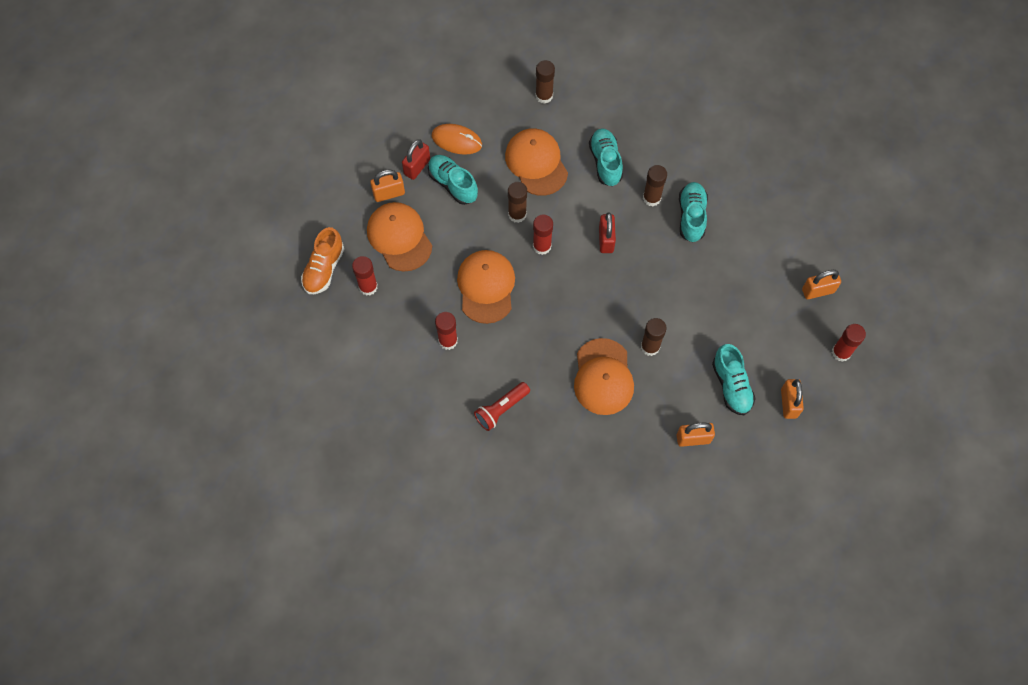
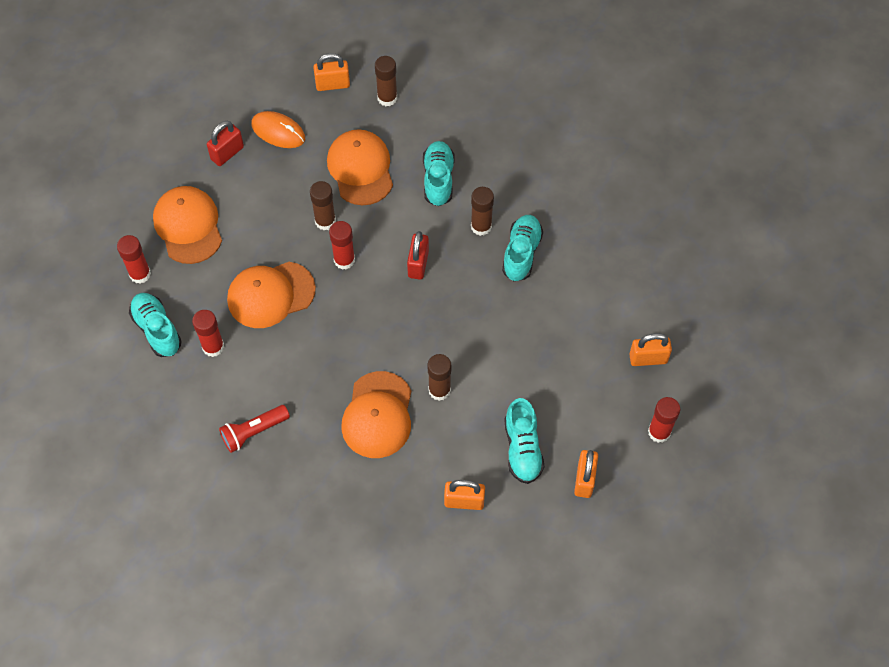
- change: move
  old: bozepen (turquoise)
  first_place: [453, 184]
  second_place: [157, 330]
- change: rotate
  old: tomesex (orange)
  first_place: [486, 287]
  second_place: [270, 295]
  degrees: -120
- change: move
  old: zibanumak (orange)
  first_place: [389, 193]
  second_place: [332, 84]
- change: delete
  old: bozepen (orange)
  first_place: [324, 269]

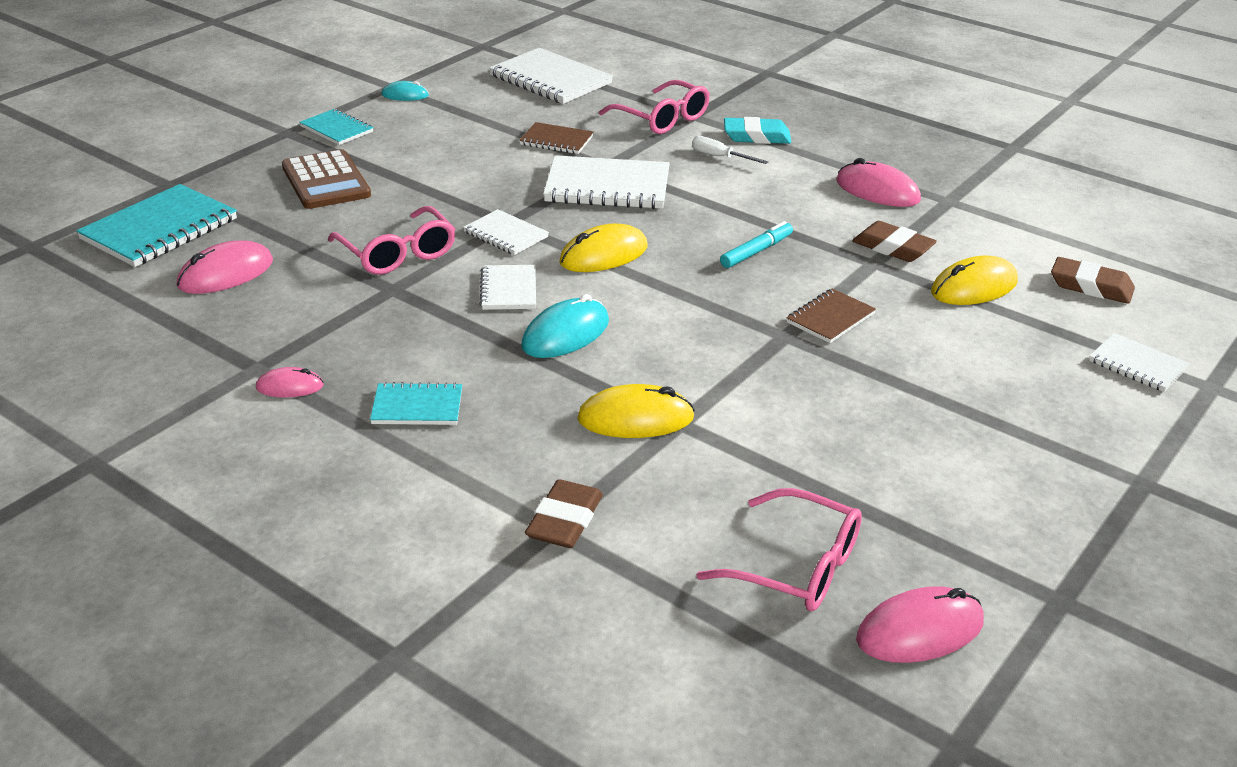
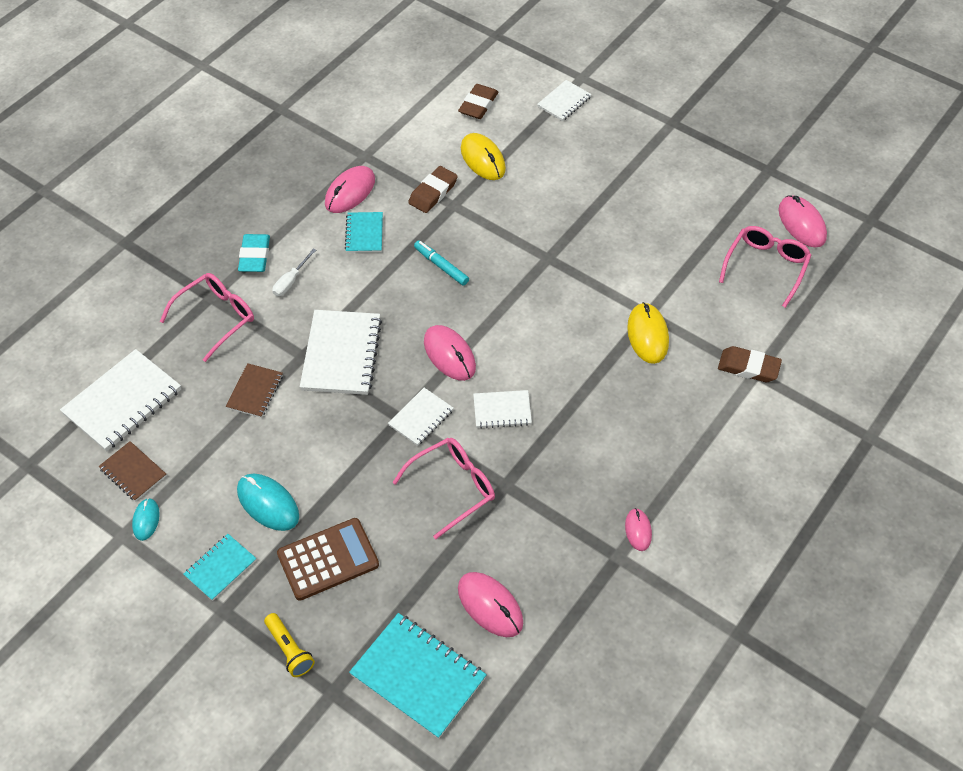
- change: move
  old: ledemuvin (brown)
  first_place: [830, 318]
  second_place: [133, 472]
- change: move
  old: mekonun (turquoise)
  first_place: [565, 334]
  second_place: [268, 503]
- change: insert
  new: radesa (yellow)
  second_place: [289, 650]
- change: move
  old: ledemuvin (turquoise)
  first_place: [417, 407]
  second_place: [364, 234]
- change: recolor
  old: mekonun (yellow)
  new: mekonun (pink)
  first_place: [604, 255]
  second_place: [449, 354]

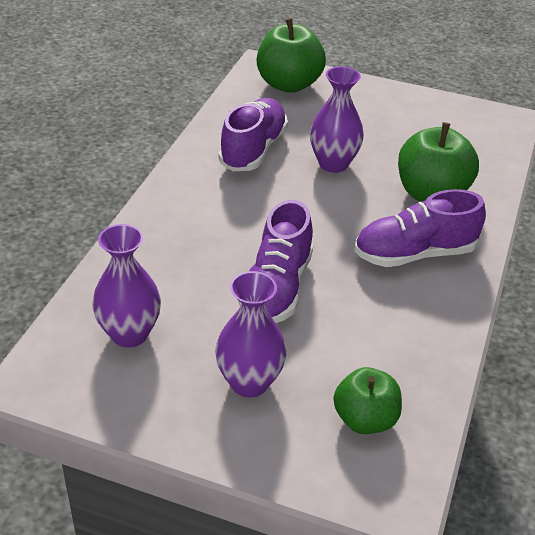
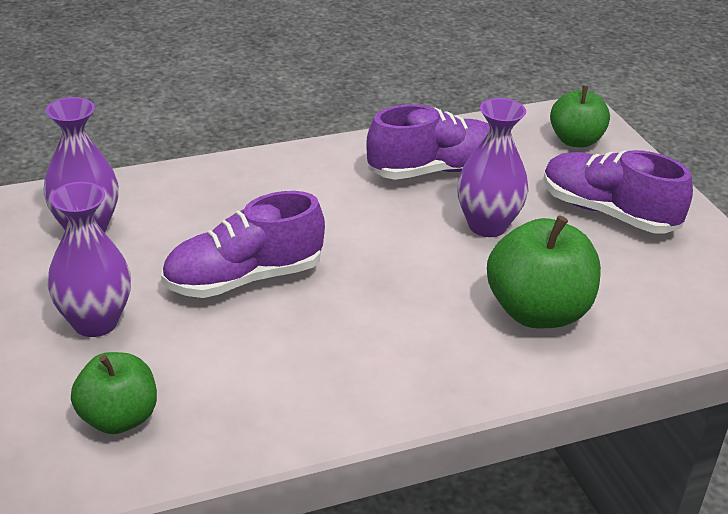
- change: move
  old: bozepen (purple)
  first_place: [414, 254]
  second_place: [608, 213]
- change: resize
  old: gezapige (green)
  first_place: [289, 84]
  second_place: [575, 141]
  factor: 0.65

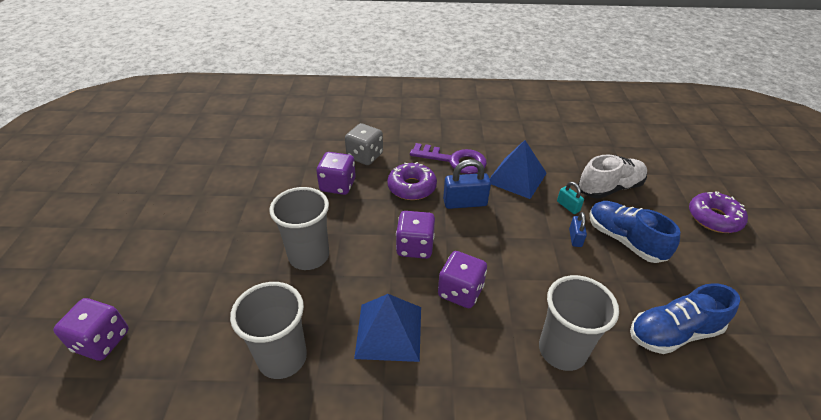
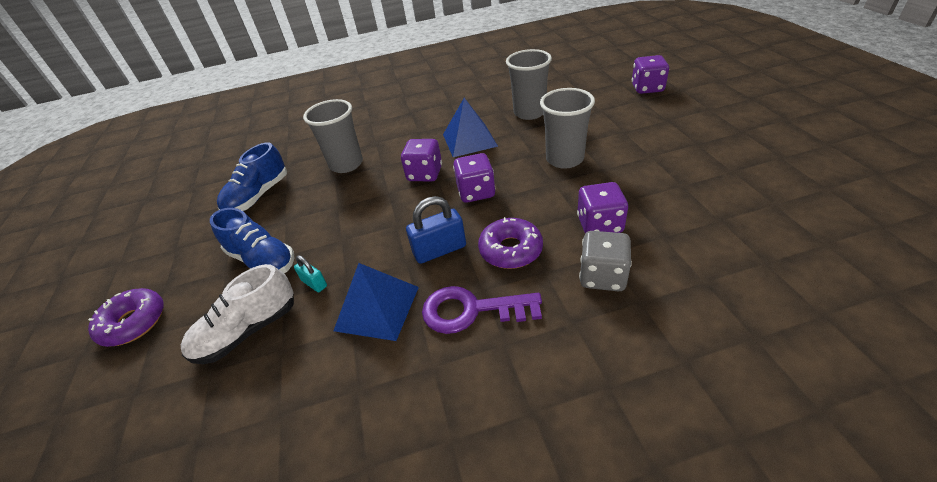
- change: rotate
  old: bozepen (blue)
  first_place: [673, 333]
  second_place: [258, 196]
  degrees: 150
- change: delete
  old: zibanumak (blue)
  first_place: [575, 238]

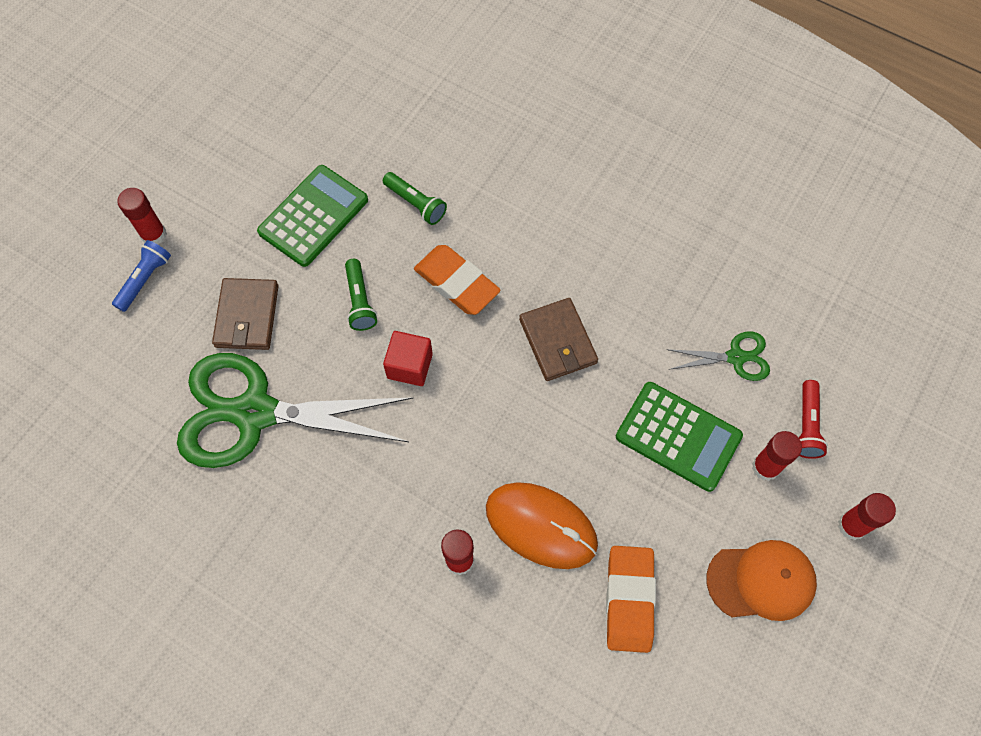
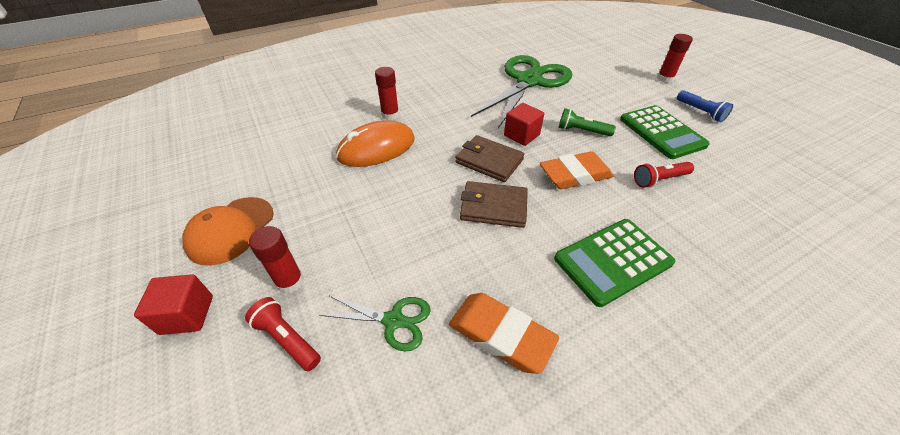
- change: replace
  old: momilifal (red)
  new: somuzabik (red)
  first_place: [852, 526]
  second_place: [187, 315]
- change: rotate
  old: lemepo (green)
  first_place: [736, 357]
  second_place: [393, 320]
  degrees: -105
- change: move
  old: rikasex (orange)
  first_place: [629, 600]
  second_place: [500, 335]
- change: move
  old: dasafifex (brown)
  first_place: [247, 316]
  second_place: [489, 161]
- change: move
  old: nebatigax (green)
  first_place: [678, 436]
  second_place: [613, 261]
- change: recolor
  old: radesa (green)
  new: radesa (red)
  first_place: [415, 203]
  second_place: [659, 180]
- change: move
  old: radesa (blue)
  first_place: [145, 280]
  second_place: [700, 112]

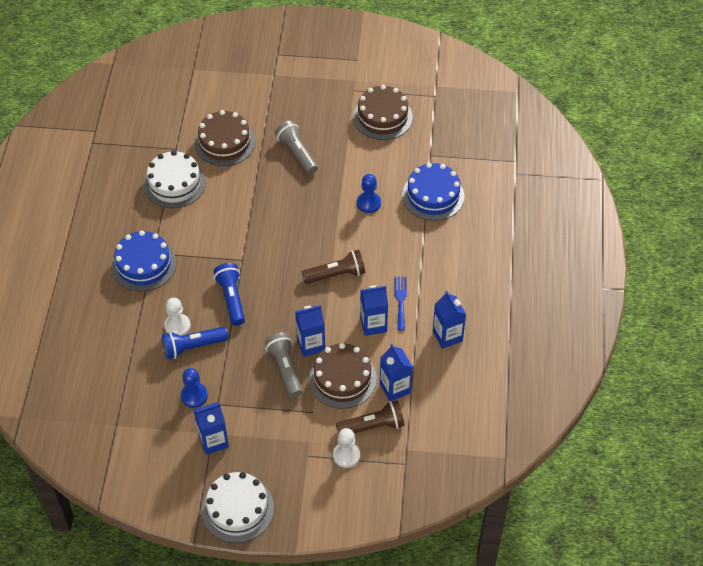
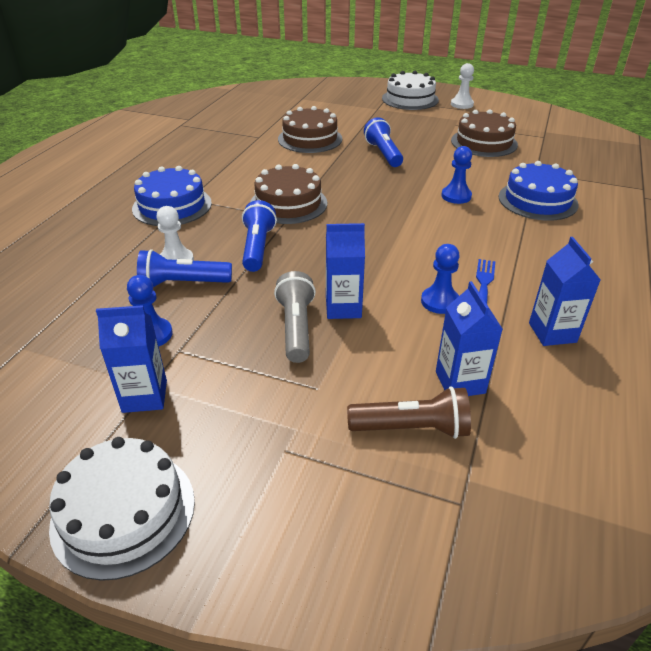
- change: move
  old: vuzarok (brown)
  first_place: [342, 378]
  second_place: [288, 203]
- change: recolor
  old: radesa (grey)
  new: radesa (blue)
  first_place: [297, 153]
  second_place: [383, 153]
- change: move
  old: vuzarok (white)
  first_place: [174, 183]
  second_place: [410, 99]
- change: replace
  old: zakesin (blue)
  new: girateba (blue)
  first_place: [373, 324]
  second_place: [440, 301]
- change: move
  old: girateba (white)
  first_place: [346, 455]
  second_place: [462, 104]
- change: delete
  old: radesa (brown)
  first_place: [336, 274]

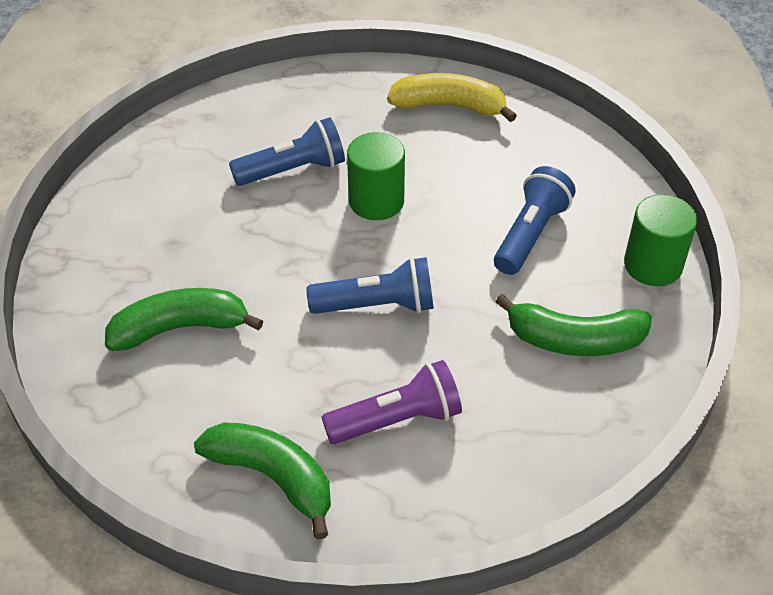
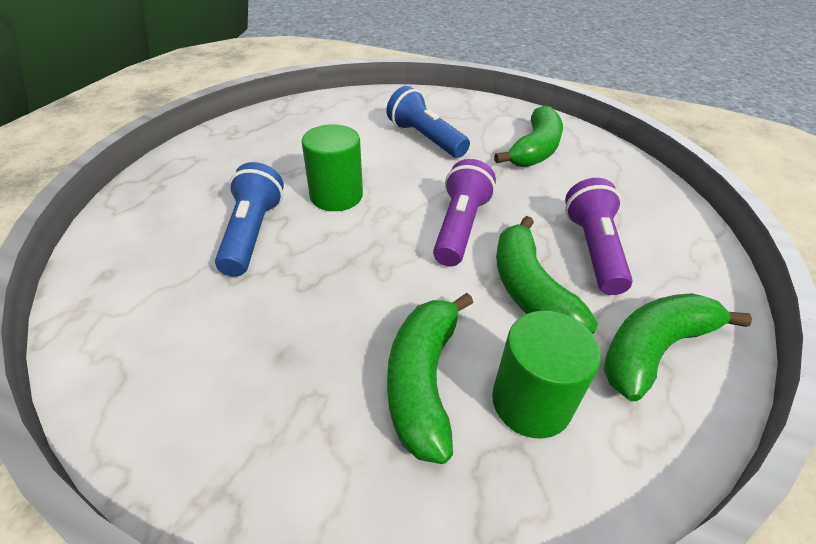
- change: recolor
  old: radesa (blue)
  new: radesa (purple)
  first_place: [377, 305]
  second_place: [460, 227]
- change: move
  old: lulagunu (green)
  first_place: [653, 265]
  second_place: [531, 402]
- change: insert
  new: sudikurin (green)
  second_place: [529, 290]
- change: delete
  old: sudikurin (yellow)
  first_place: [449, 106]

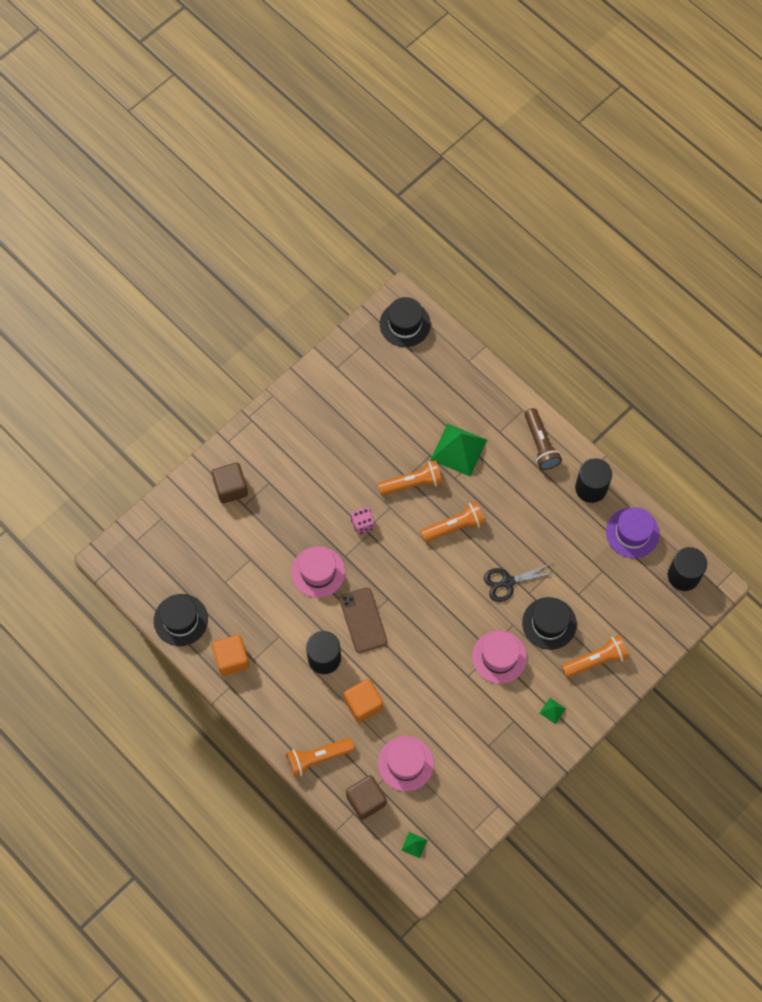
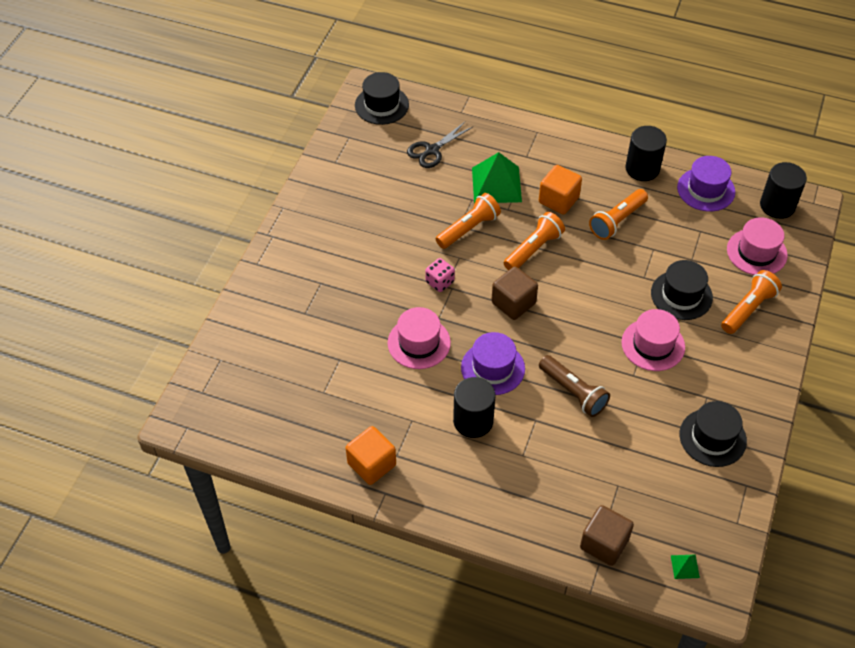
- change: move
  old: lemepo (black)
  first_place: [508, 582]
  second_place: [432, 150]
- change: replace
  old: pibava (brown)
  new: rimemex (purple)
  first_place: [363, 620]
  second_place: [493, 368]
- change: move
  old: somuzabik (brown)
  first_place: [231, 488]
  second_place: [513, 303]
- change: move
  old: somuzabik (orange)
  first_place: [363, 704]
  second_place: [558, 200]
- change: move
  old: radesa (brown)
  first_place: [540, 444]
  second_place: [573, 392]
- change: move
  old: radesa (orange)
  first_place: [318, 758]
  second_place: [617, 221]
- change: move
  old: rimemex (black)
  first_place: [180, 620]
  second_place: [712, 437]
- change: move
  old: rimemex (pink)
  first_place: [405, 763]
  second_place: [756, 252]
- change: delete
  old: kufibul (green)
  first_place: [552, 710]

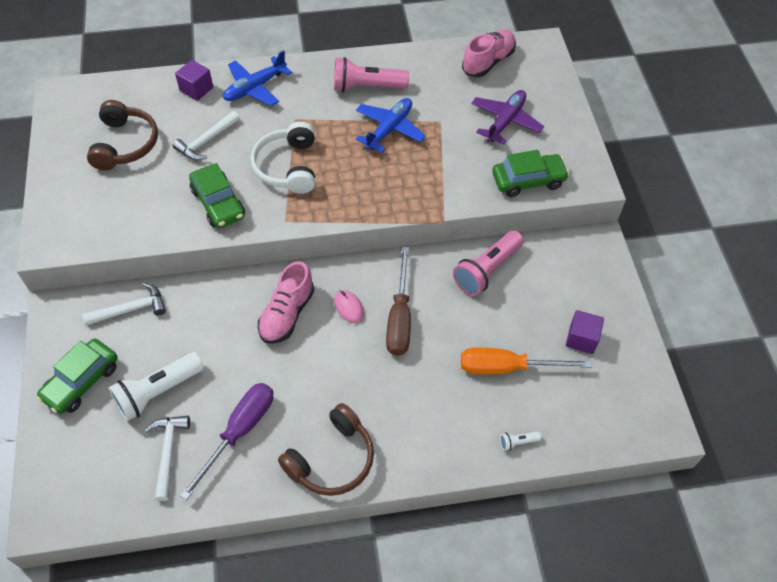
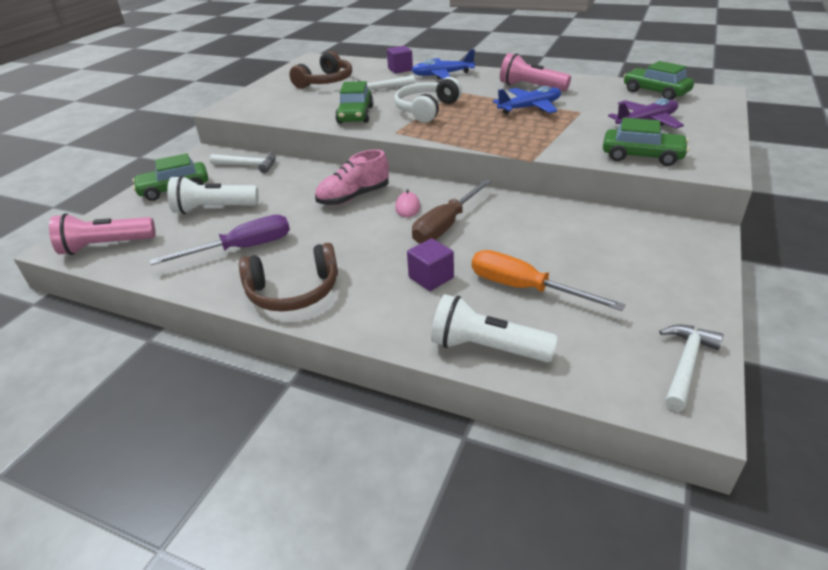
- change: move
  old: radesa (pink)
  first_place: [487, 270]
  second_place: [106, 246]
- change: move
  old: somuzabik (purple)
  first_place: [581, 339]
  second_place: [431, 277]
- change: resize
  old: radesa (white)
  first_place: [517, 442]
  second_place: [487, 348]
  factor: 2.34
- change: replace
  old: bozepen (pink)
  new: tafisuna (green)
  first_place: [488, 62]
  second_place: [655, 92]
- change: move
  old: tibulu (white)
  first_place: [168, 452]
  second_place: [686, 364]

